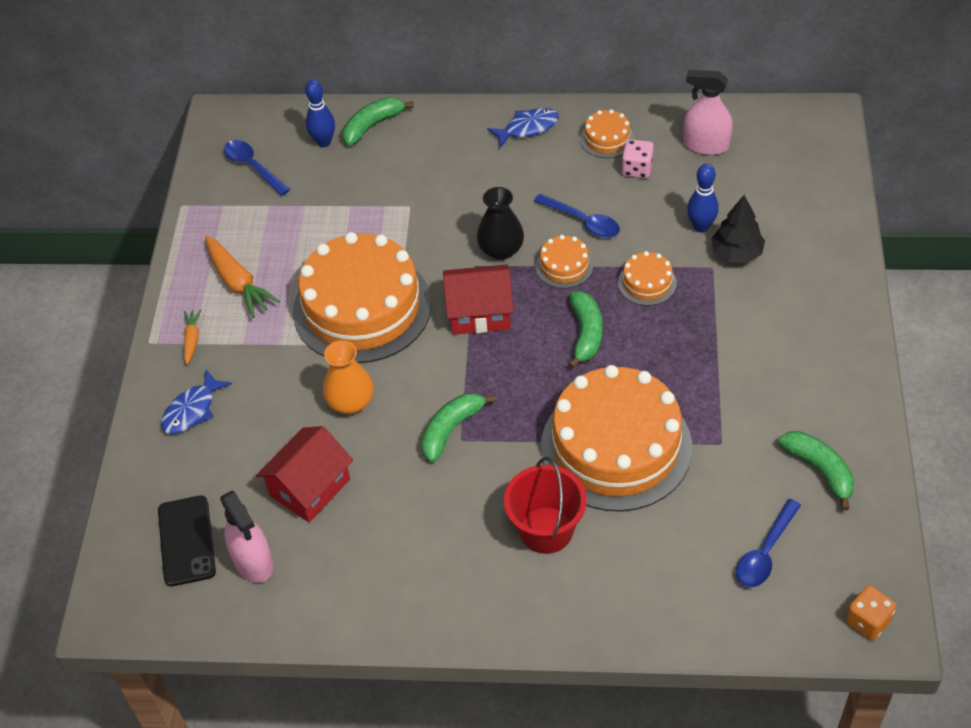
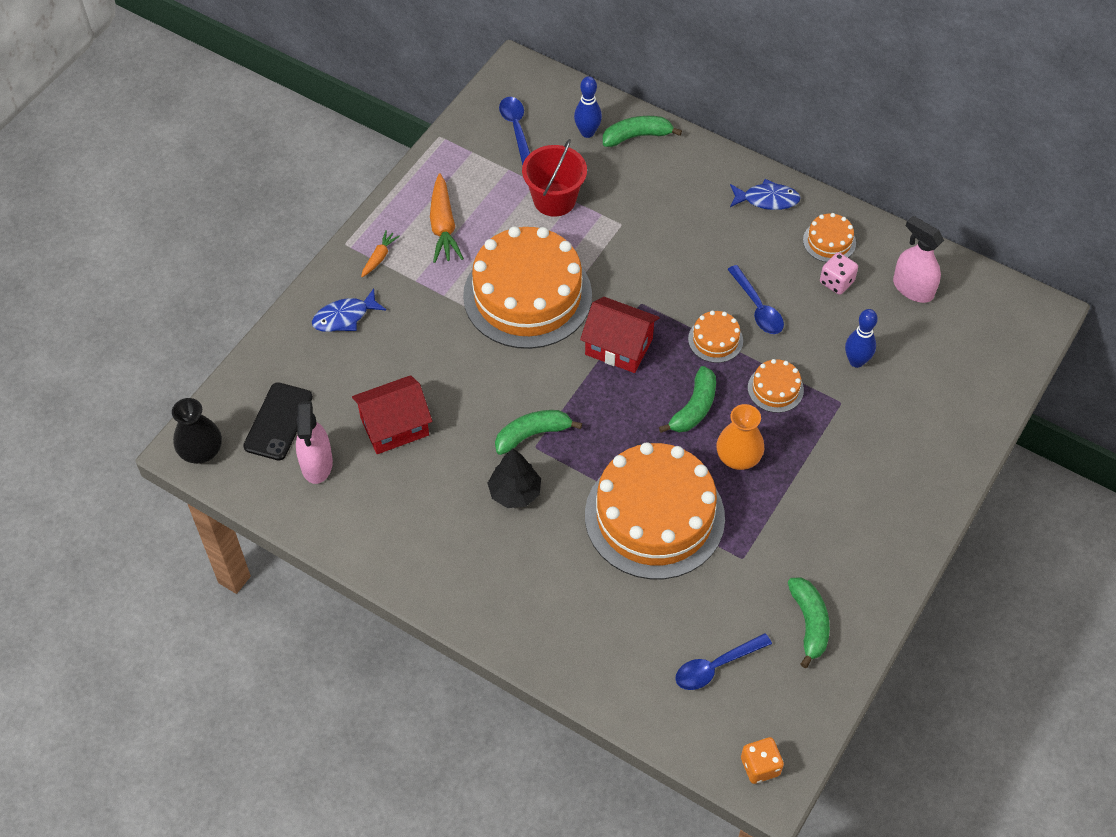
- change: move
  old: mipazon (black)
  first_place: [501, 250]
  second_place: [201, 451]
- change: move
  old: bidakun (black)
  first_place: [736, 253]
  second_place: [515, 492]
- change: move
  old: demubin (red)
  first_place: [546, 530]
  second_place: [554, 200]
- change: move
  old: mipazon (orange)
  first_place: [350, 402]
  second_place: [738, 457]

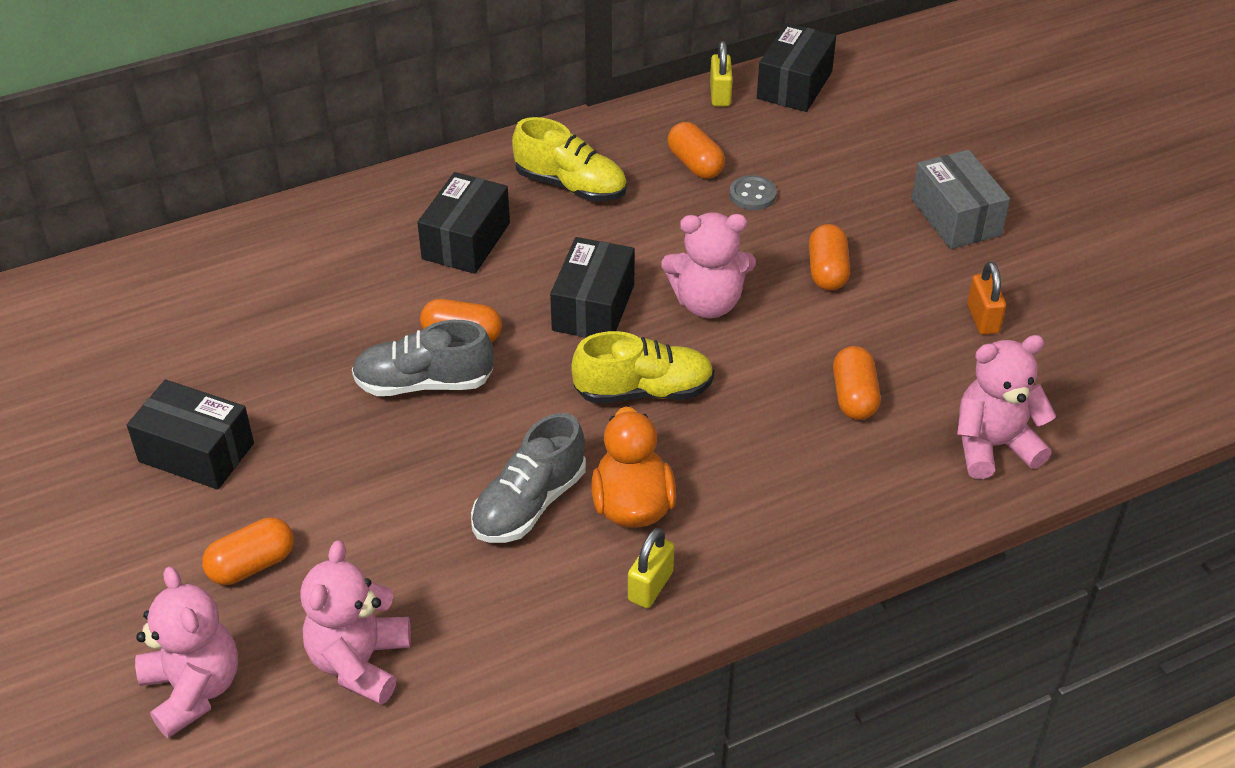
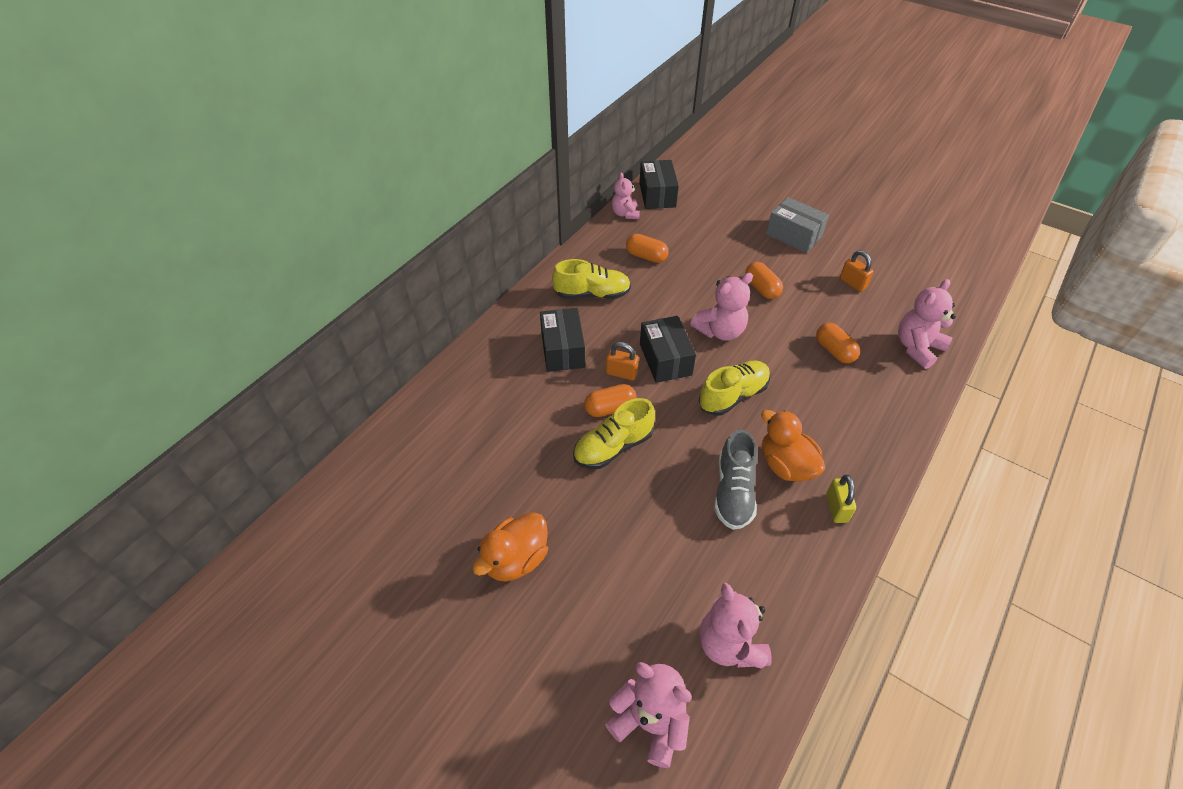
- change: replace
  old: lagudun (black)
  new: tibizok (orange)
  first_place: [196, 452]
  second_place: [516, 559]
- change: recolor
  old: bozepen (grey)
  new: bozepen (yellow)
  first_place: [424, 383]
  second_place: [613, 447]
- change: insert
  new: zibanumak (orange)
  second_place: [621, 373]
- change: replace
  old: zibanumak (yellow)
  new: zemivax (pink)
  first_place: [720, 95]
  second_place: [625, 214]
- change: delete
  old: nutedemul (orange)
  first_place: [252, 565]
- change: delete
  old: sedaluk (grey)
  first_place: [752, 195]

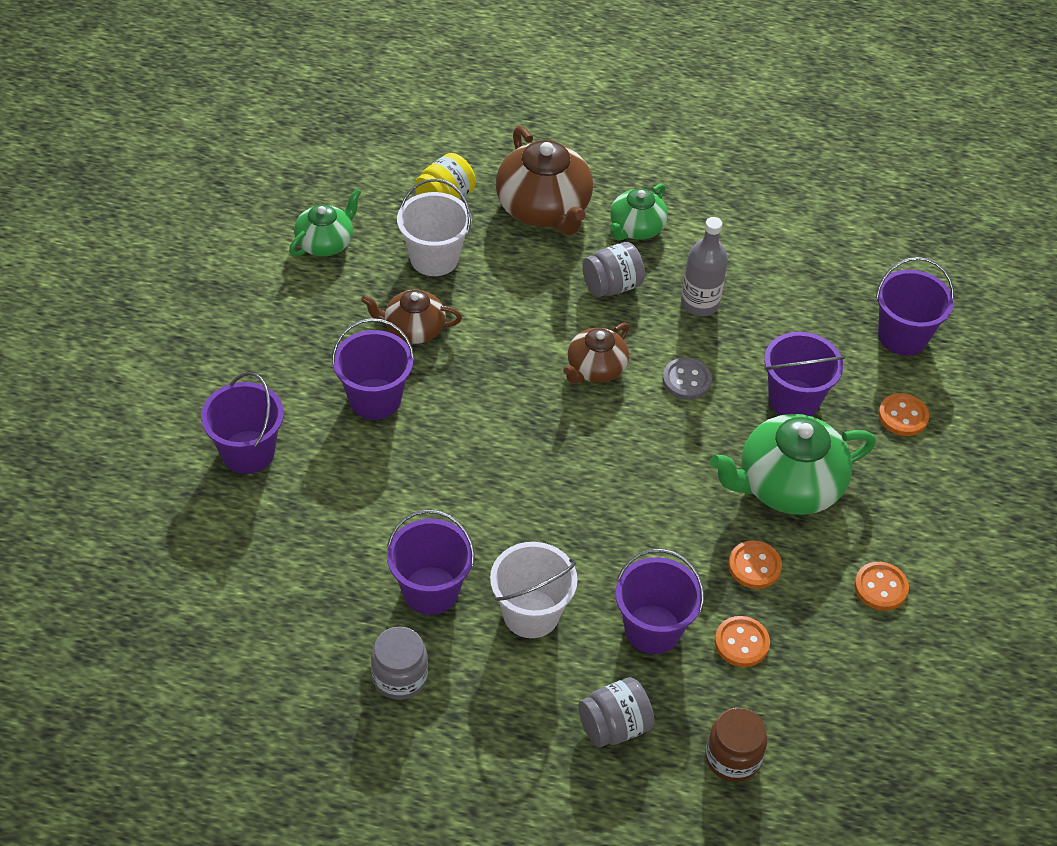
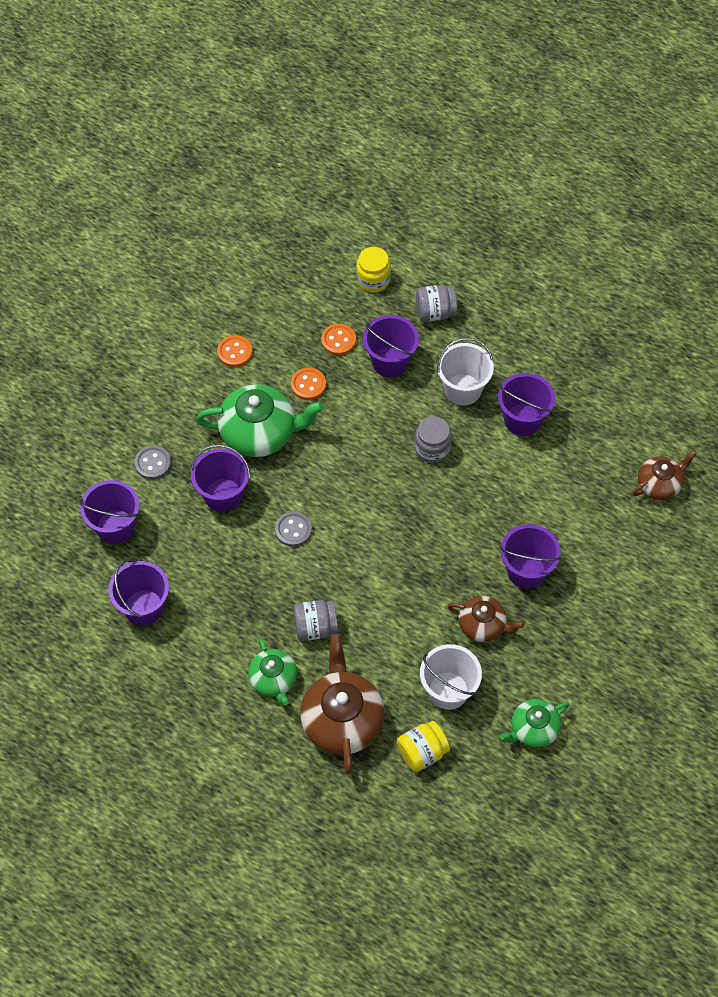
- change: move
  old: demubin (purple)
  first_place: [248, 452]
  second_place: [144, 607]
- change: recolor
  old: sedaluk (orange)
  new: sedaluk (grey)
  first_place: [903, 416]
  second_place: [153, 463]
- change: rotate
  old: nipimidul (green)
  first_place: [636, 228]
  second_place: [273, 680]
  degrees: 105
- change: recolor
  old: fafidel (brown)
  new: fafidel (yellow)
  first_place: [732, 758]
  second_place: [373, 279]
- change: move
  old: fafidel (grey)
  first_place: [400, 677]
  second_place: [432, 448]
- change: move
  old: nipimidul (brown)
  first_place: [595, 368]
  second_place: [659, 484]
- change: delete
  old: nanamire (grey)
  first_place: [700, 303]

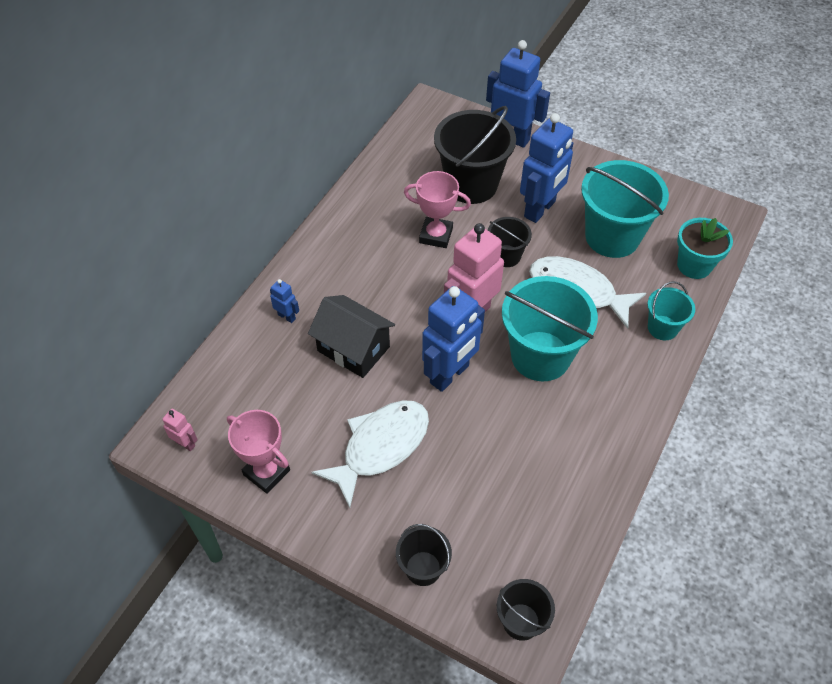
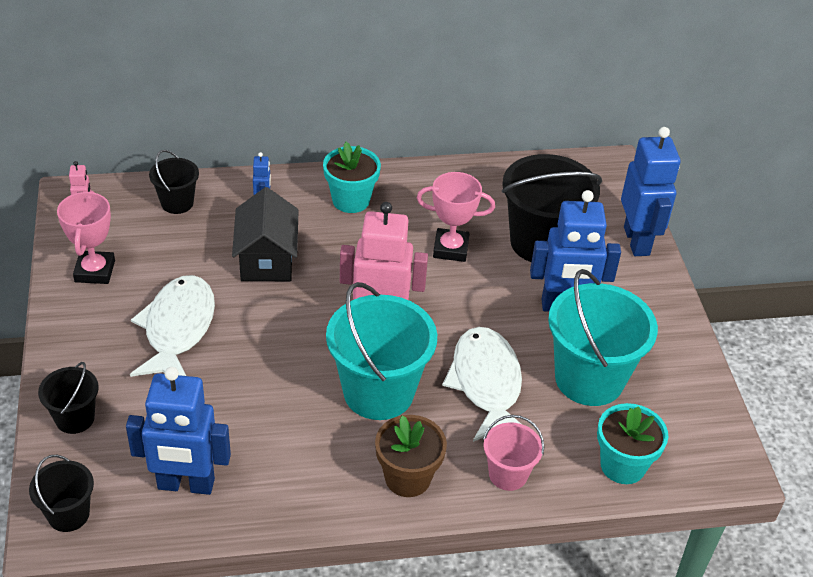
- change: move
  old: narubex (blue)
  first_place: [450, 375]
  second_place: [186, 485]
- change: rotate
  old: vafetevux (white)
  first_place: [380, 447]
  second_place: [177, 329]
  degrees: -90
- change: move
  old: demubin (black)
  first_place: [506, 256]
  second_place: [177, 203]
- change: insert
  new: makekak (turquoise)
  second_place: [351, 200]
- change: insert
  new: makekak (brown)
  second_place: [407, 478]
- change: rotate
  old: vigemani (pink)
  first_place: [436, 235]
  second_place: [450, 249]
  degrees: -60
- change: recolor
  old: demubin (turquoise)
  new: demubin (pink)
  first_place: [662, 328]
  second_place: [508, 474]

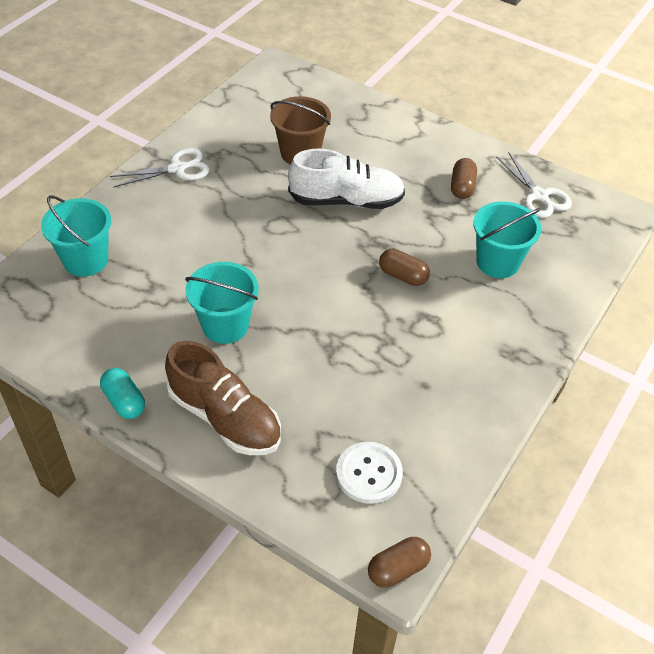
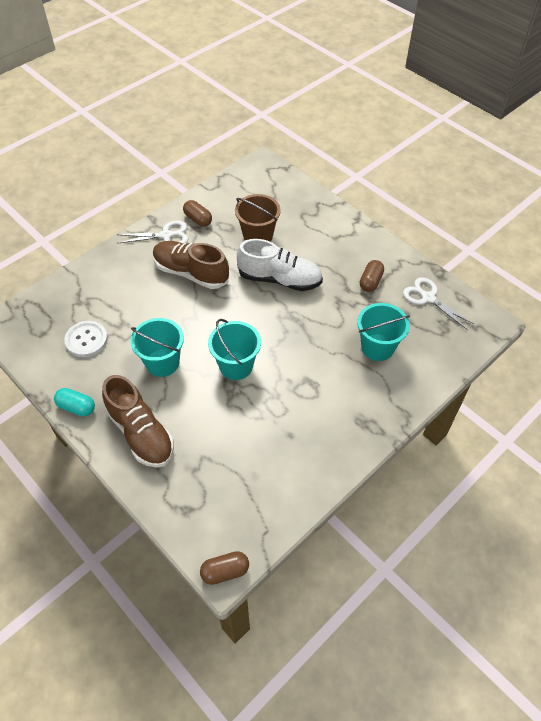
- change: rotate
  old: nutedemul (turquoise)
  first_place: [124, 401]
  second_place: [76, 407]
  degrees: -45
- change: move
  old: sedaluk (white)
  first_place: [369, 474]
  second_place: [86, 340]
- change: insert
  new: bozepen (brown)
  second_place: [191, 273]
- change: move
  old: nutedemul (brown)
  first_place: [403, 276]
  second_place: [198, 219]
- change: move
  old: demubin (turquoise)
  first_place: [85, 260]
  second_place: [236, 366]
- change: rotate
  old: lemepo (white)
  first_place: [539, 195]
  second_place: [428, 298]
  degrees: 150

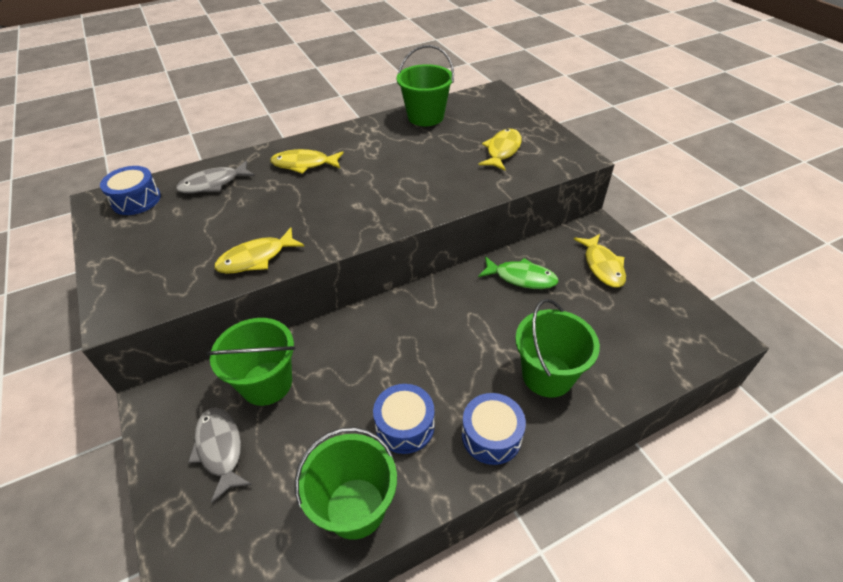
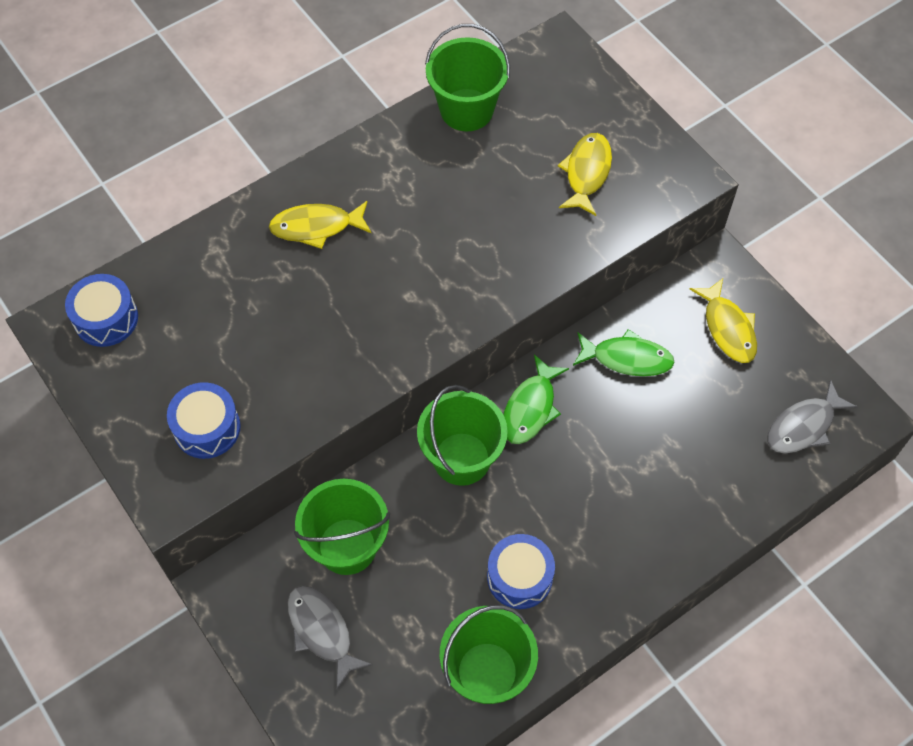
- change: move
  old: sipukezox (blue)
  first_place: [491, 436]
  second_place: [207, 428]
- change: move
  old: demubin (green)
  first_place: [547, 375]
  second_place: [461, 459]
- change: insert
  new: vafetevux (green)
  second_place: [531, 408]
- change: move
  old: vafetevux (grey)
  first_place: [213, 184]
  second_place: [804, 426]
- change: delete
  old: vafetevux (yellow)
  first_place: [256, 258]

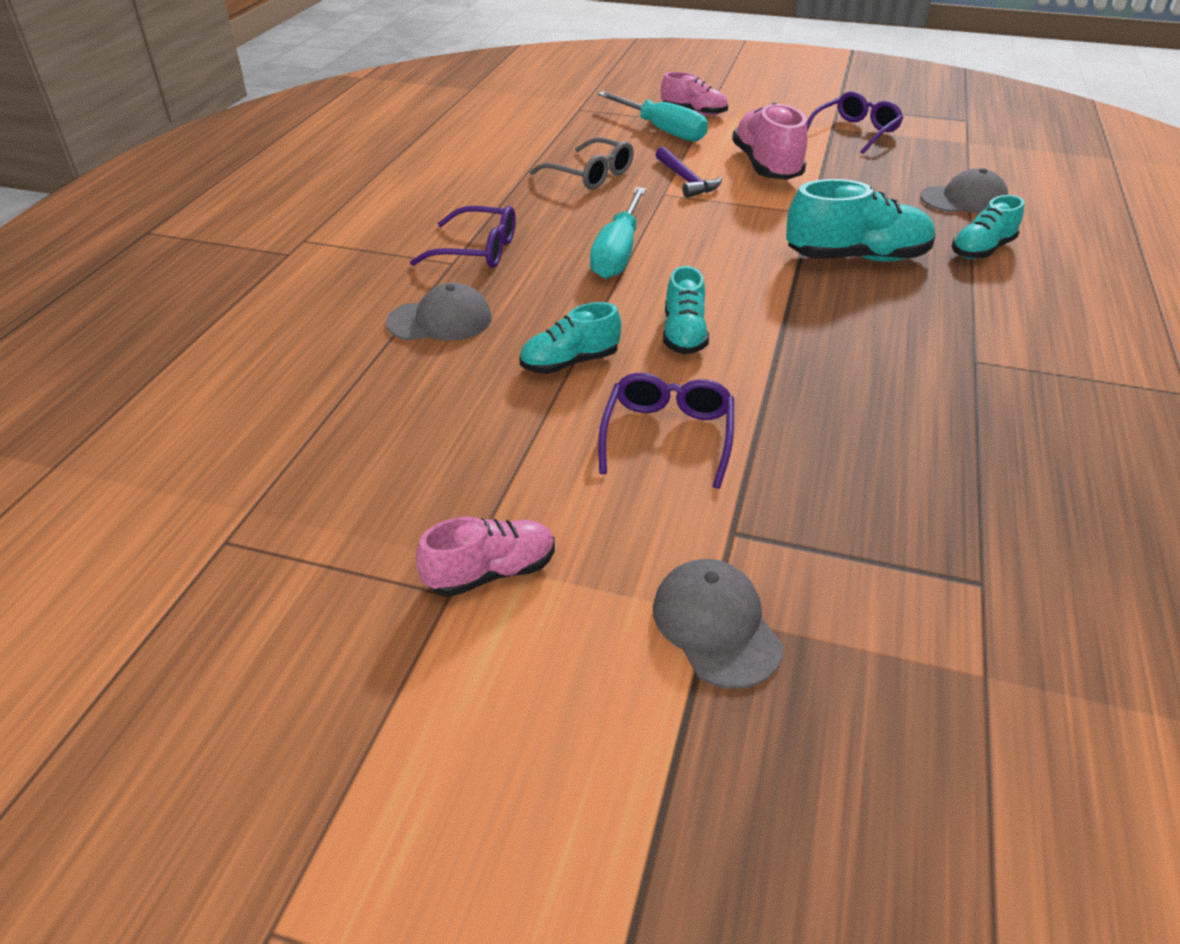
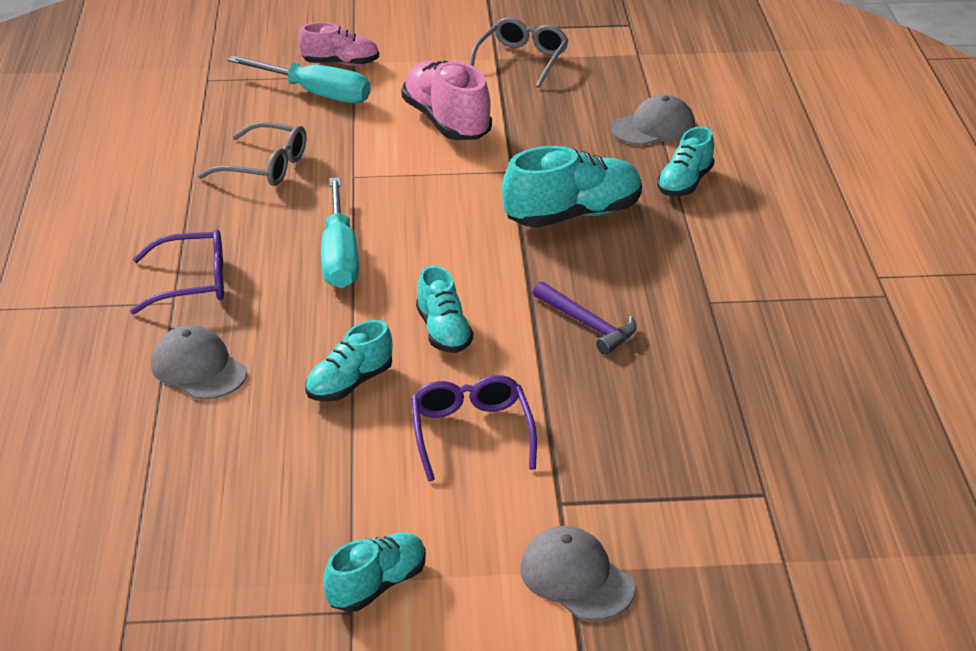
- change: rotate
  old: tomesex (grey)
  first_place: [440, 320]
  second_place: [198, 368]
  degrees: -105
- change: recolor
  old: bozepen (pink)
  new: bozepen (turquoise)
  first_place: [491, 573]
  second_place: [377, 585]
- change: recolor
  old: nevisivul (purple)
  new: nevisivul (grey)
  first_place: [855, 132]
  second_place: [522, 60]
- change: move
  old: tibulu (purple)
  first_place: [686, 180]
  second_place: [588, 325]

